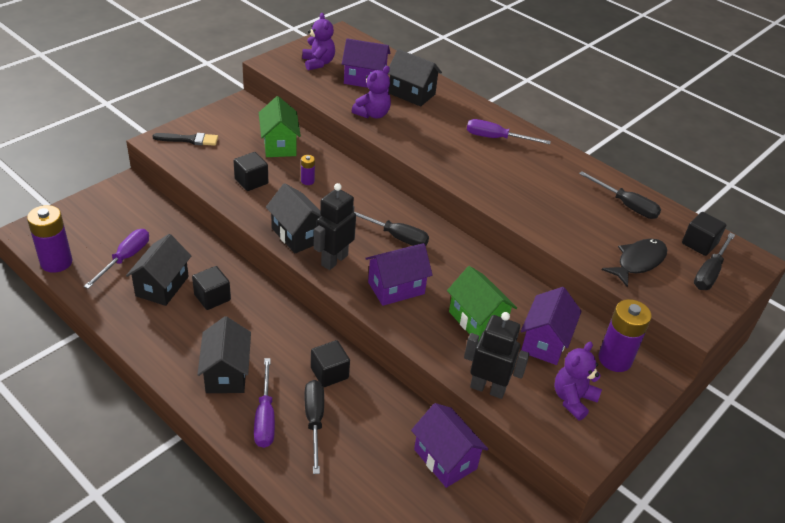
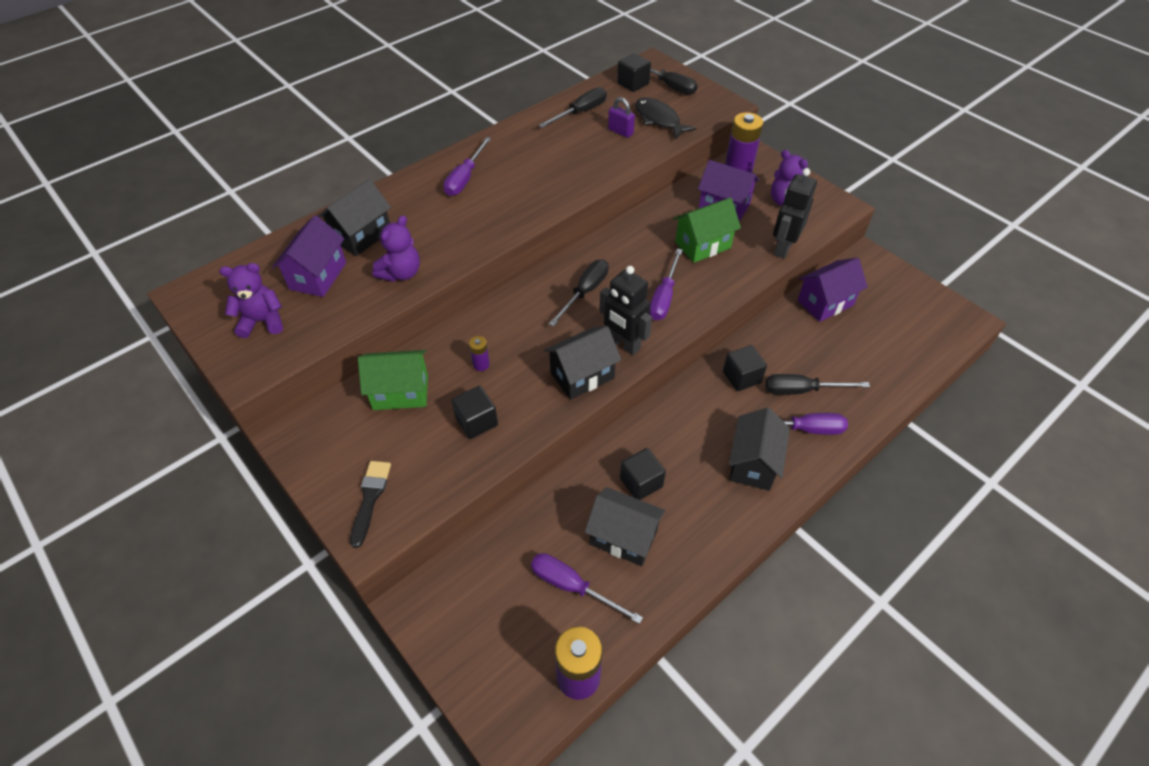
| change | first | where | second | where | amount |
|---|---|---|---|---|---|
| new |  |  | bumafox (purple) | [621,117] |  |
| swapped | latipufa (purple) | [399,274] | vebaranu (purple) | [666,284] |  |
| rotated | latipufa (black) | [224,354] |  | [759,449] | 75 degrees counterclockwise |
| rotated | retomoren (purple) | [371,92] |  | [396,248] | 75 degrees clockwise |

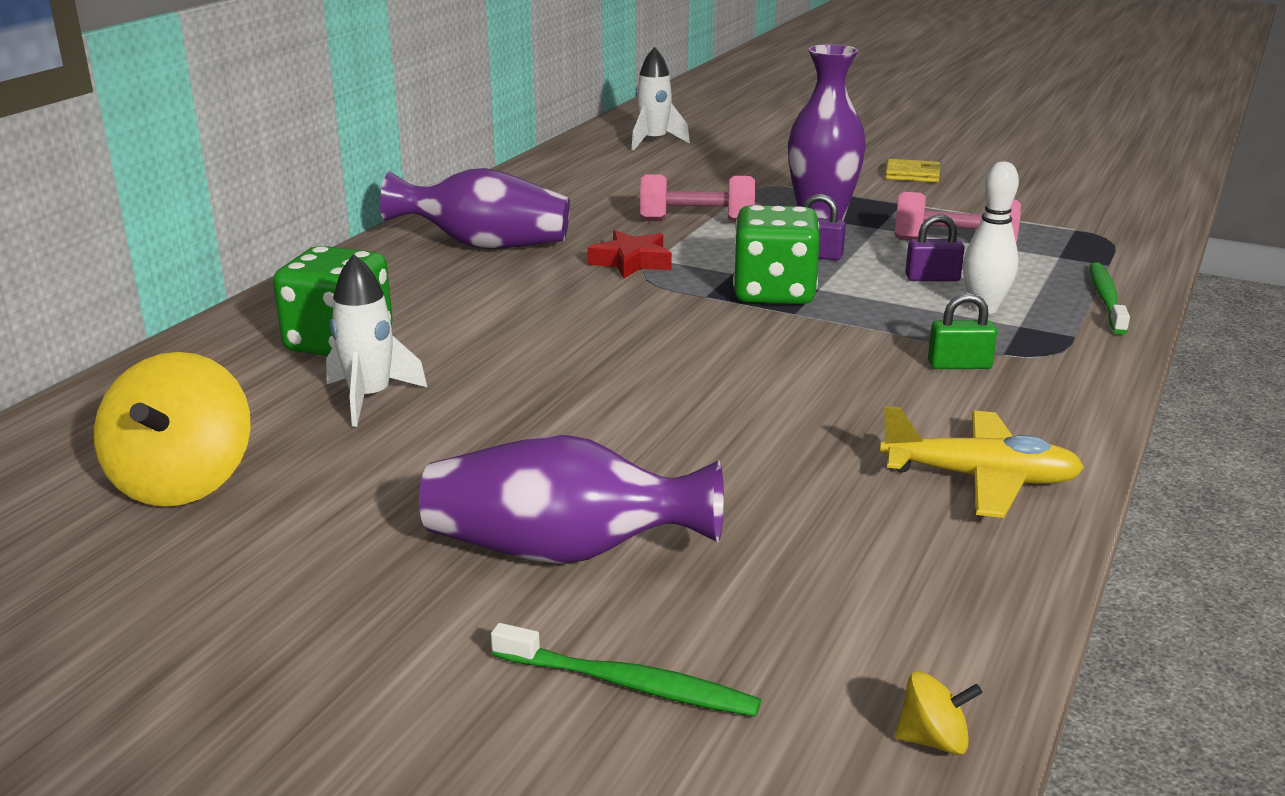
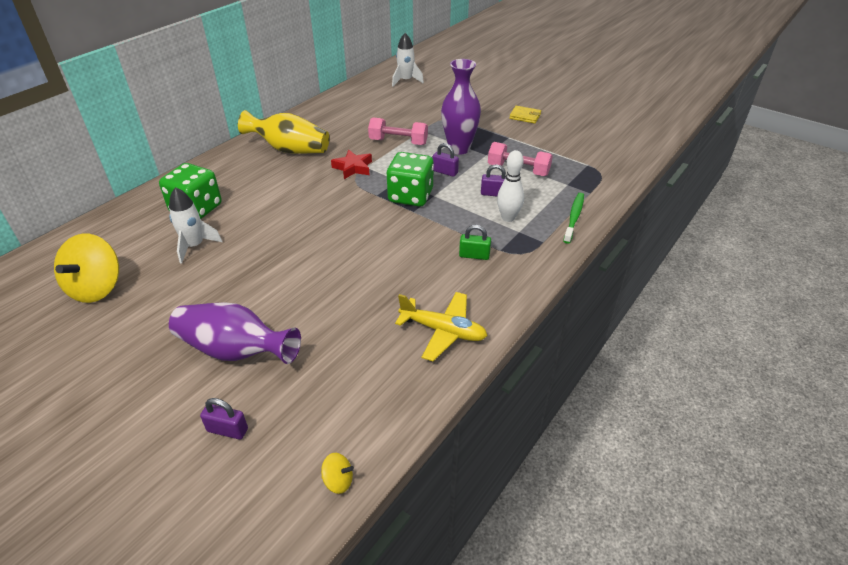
| change | first | where | second | where | amount |
|---|---|---|---|---|---|
| swapped | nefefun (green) | [626,670] | bumafox (purple) | [224,419] |  |
| repainted | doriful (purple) | [475,208] | doriful (yellow) | [284,132] |  |

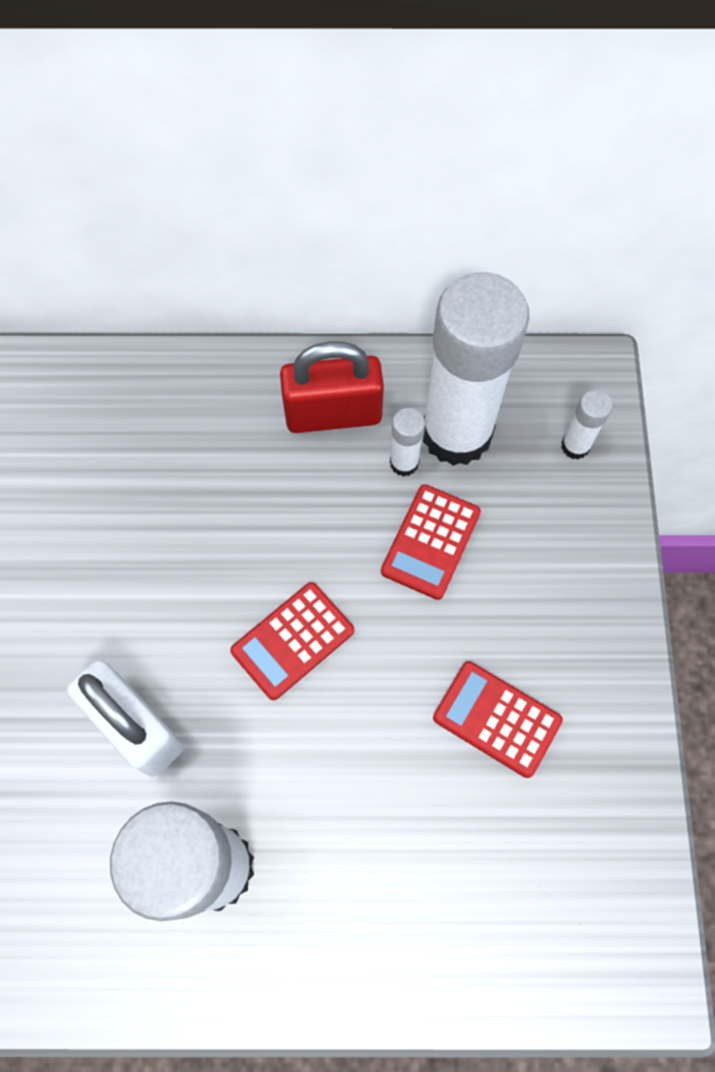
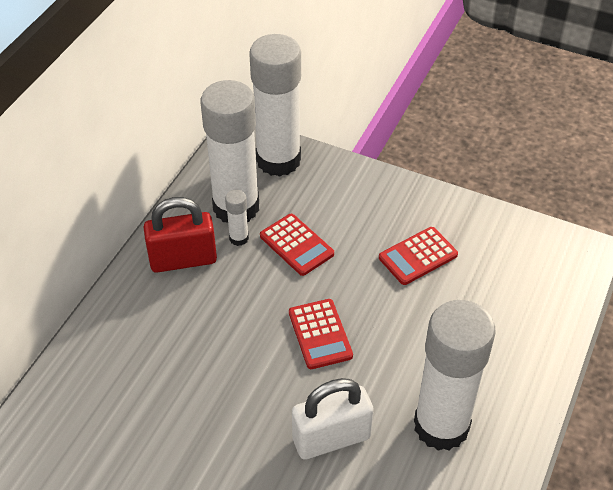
| change | first | where | second | where | amount |
|---|---|---|---|---|---|
| rotated | bumafox (red) | [332,387] |  | [180,235] | 60 degrees clockwise |
| scaled | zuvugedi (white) | [587,424] |  | [275,105] | x2.45 |

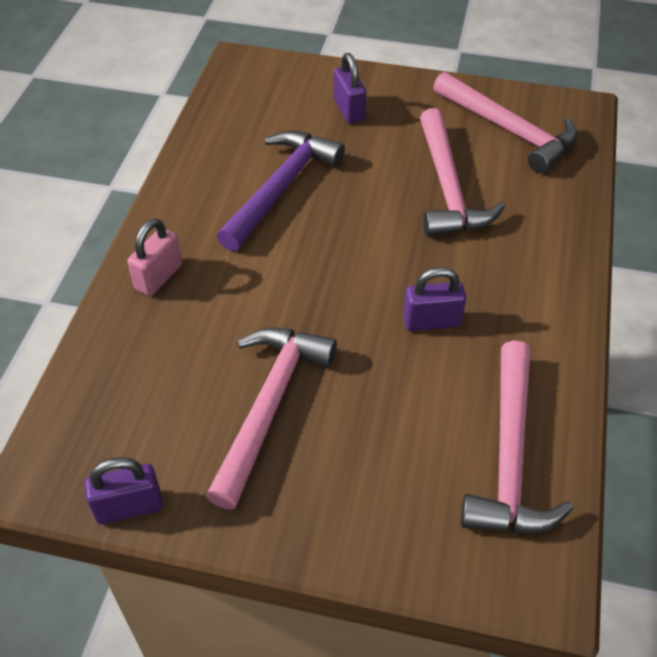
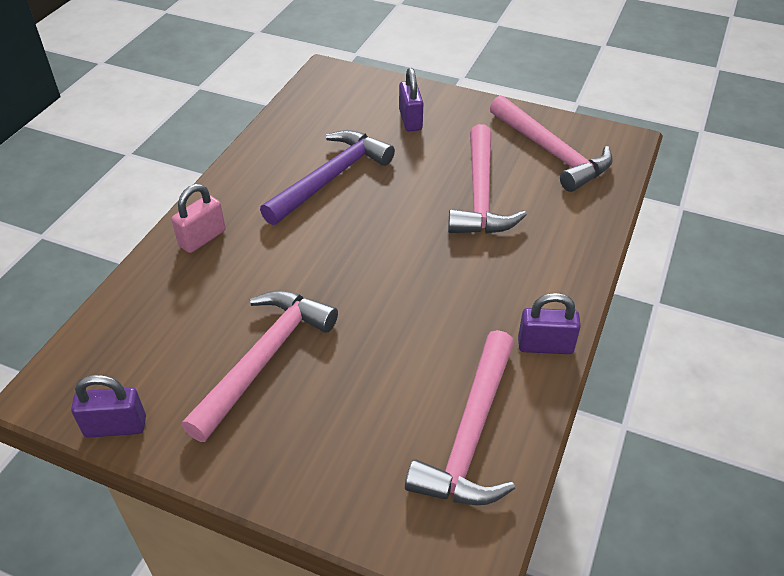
| change | first | where | second | where | amount |
|---|---|---|---|---|---|
| shifted | bumafox (purple) | [434,299] |  | [549,323] |  |

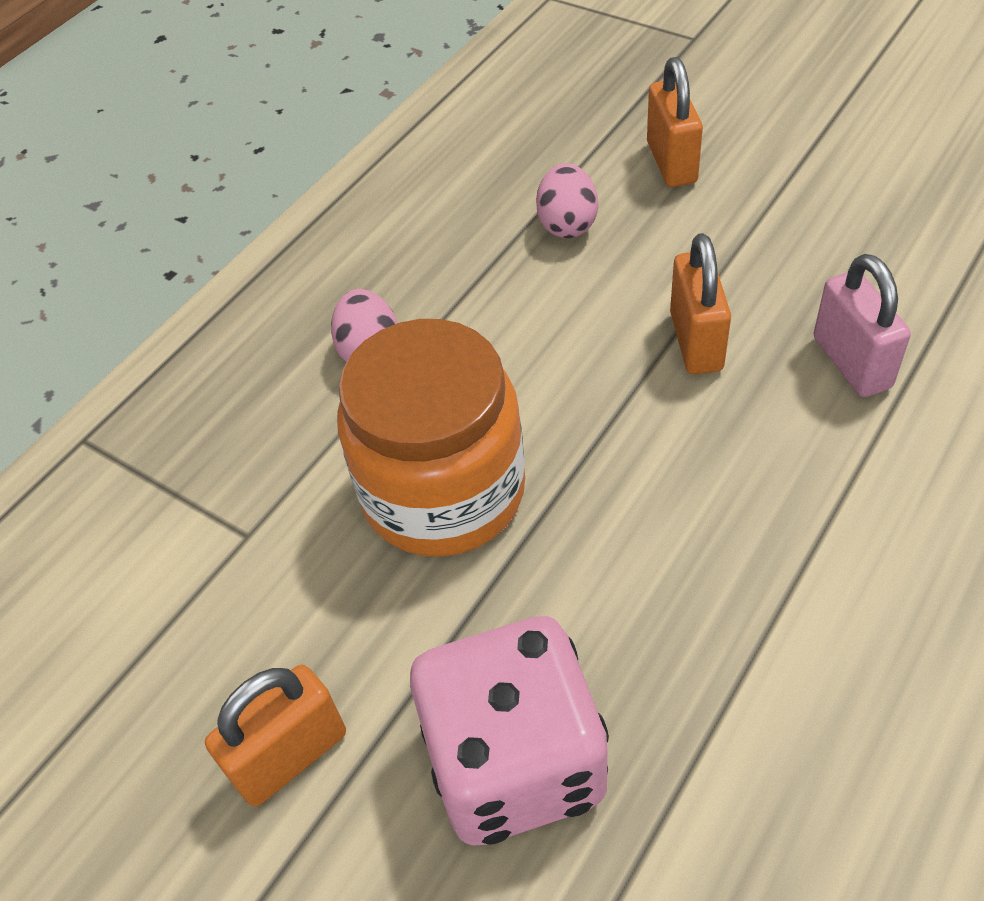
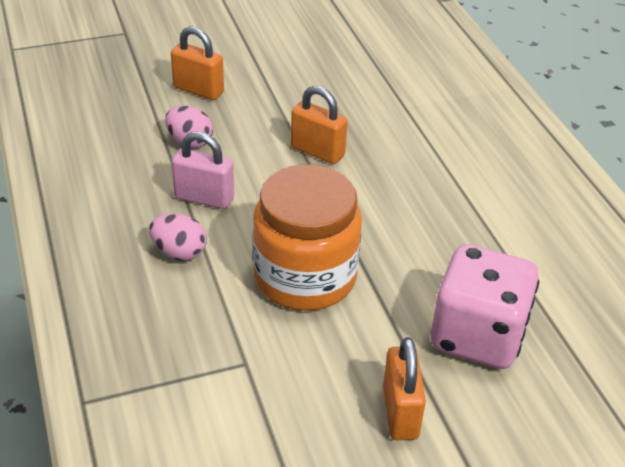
| change | first | where | second | where | amount |
|---|---|---|---|---|---|
| shifted | bumafox (pink) | [862,325] |  | [203,170] |  |

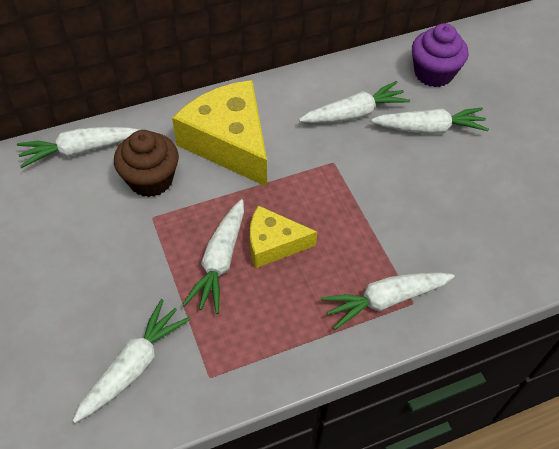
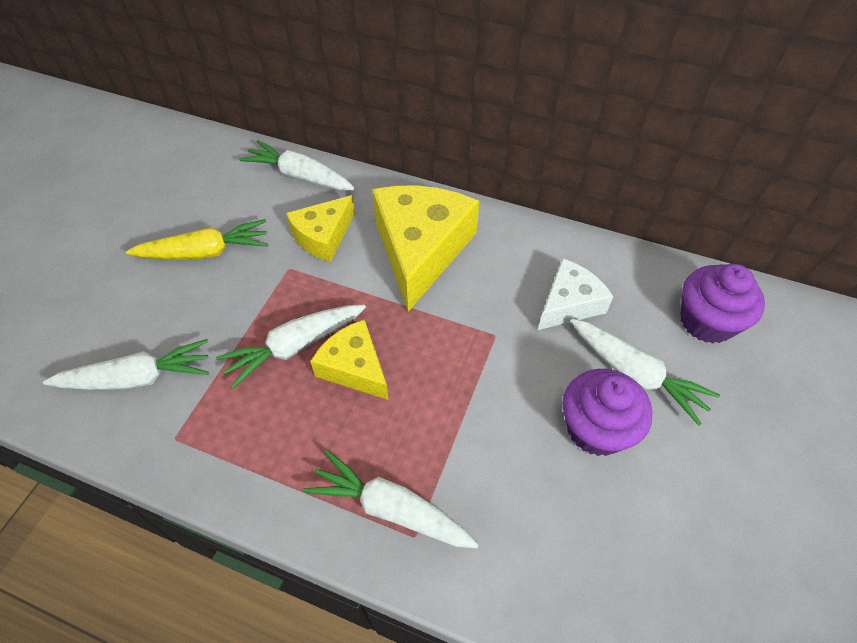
| change | first | where | second | where | amount |
|---|---|---|---|---|---|
| new |  |  | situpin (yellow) | [197,239] |  |
| new |  |  | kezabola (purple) | [607,412] |  |
| swapped | kezabola (brown) | [146,163] | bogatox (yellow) | [320,228] |  |
| swapped | situpin (white) | [354,102] | bogatox (white) | [575,294] |  |

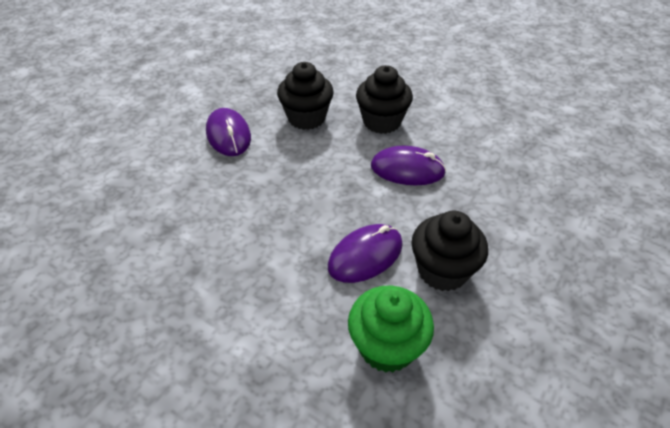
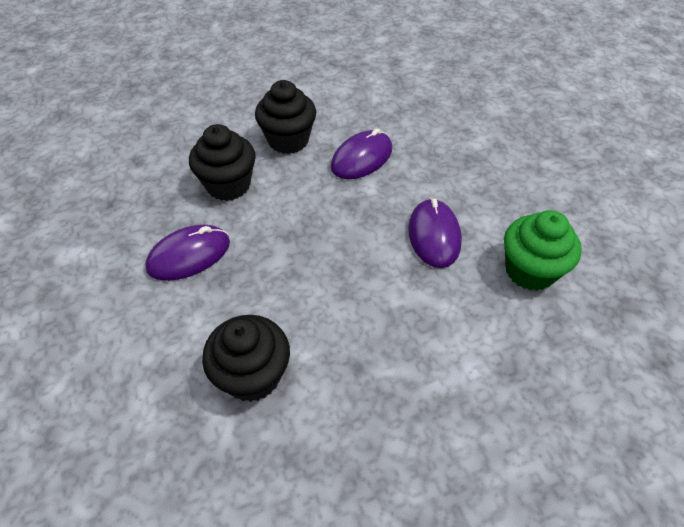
| change | first | where | second | where | amount |
|---|---|---|---|---|---|
| shifted | kezabola (black) | [449,251] |  | [246,358] |  |
| rotated | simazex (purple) | [228,132] |  | [187,253] | 45 degrees counterclockwise |

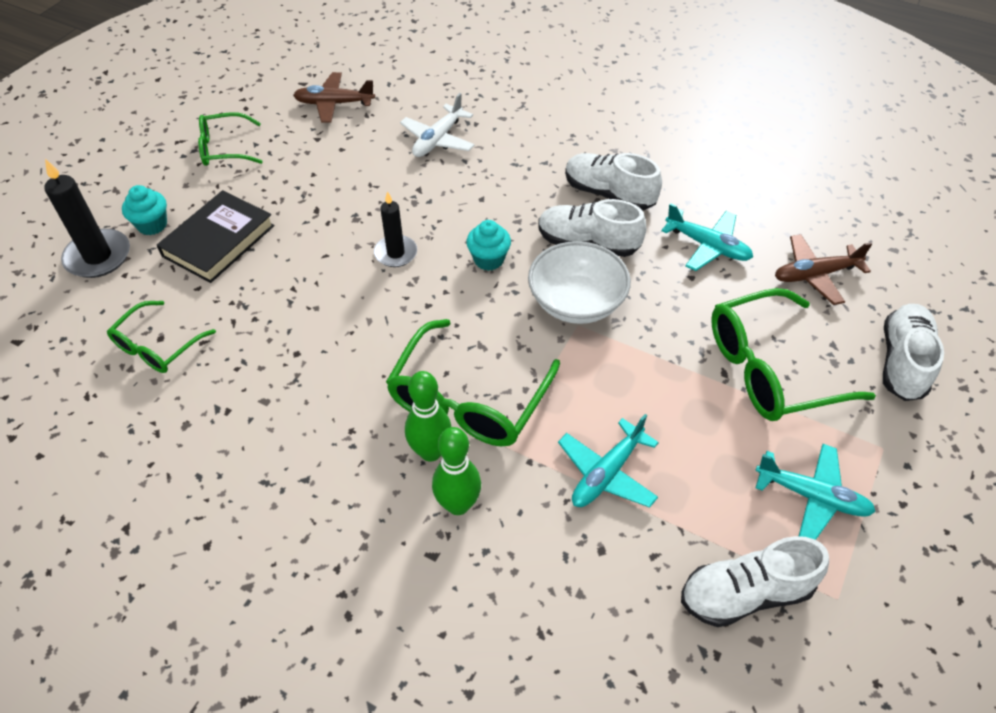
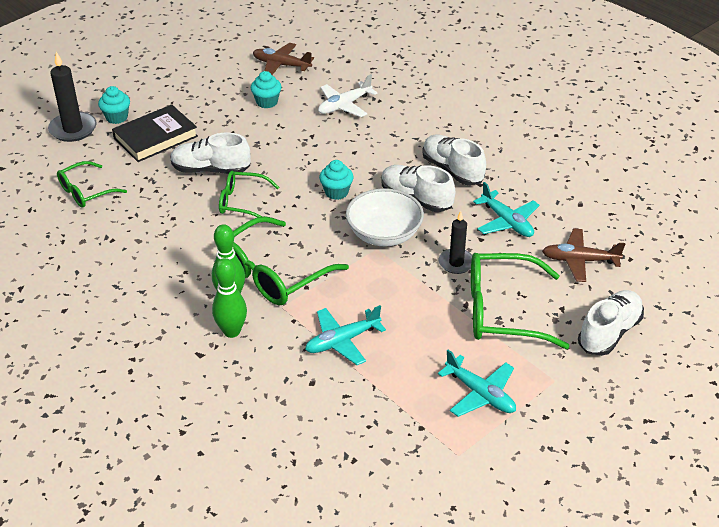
| change | first | where | second | where | amount |
|---|---|---|---|---|---|
| new |  |  | kezabola (turquoise) | [266,89] |  |
| shifted | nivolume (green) | [230,139] |  | [249,194] |  |
| shifted | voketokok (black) | [395,229] |  | [455,242] |  |
| shifted | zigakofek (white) | [755,581] |  | [210,153] |  |

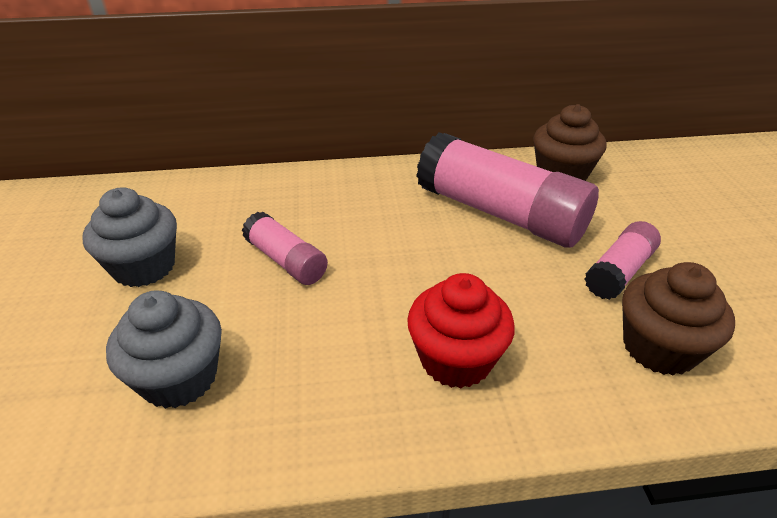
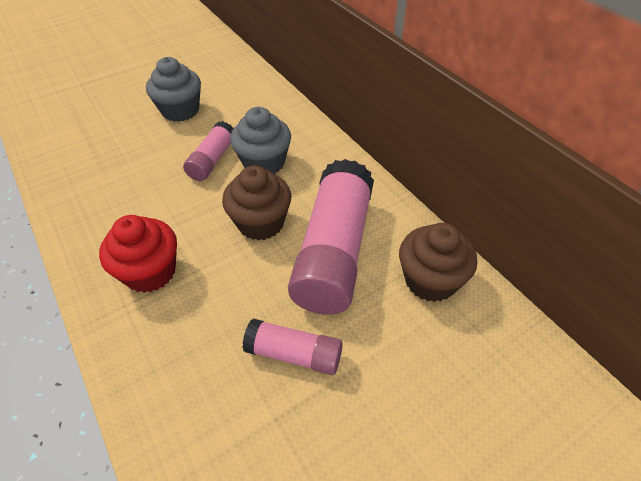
| change | first | where | second | where | amount |
|---|---|---|---|---|---|
| shifted | kezabola (grey) | [164,349] |  | [260,140] |  |
| shifted | kezabola (brown) | [678,319] |  | [256,203] |  |

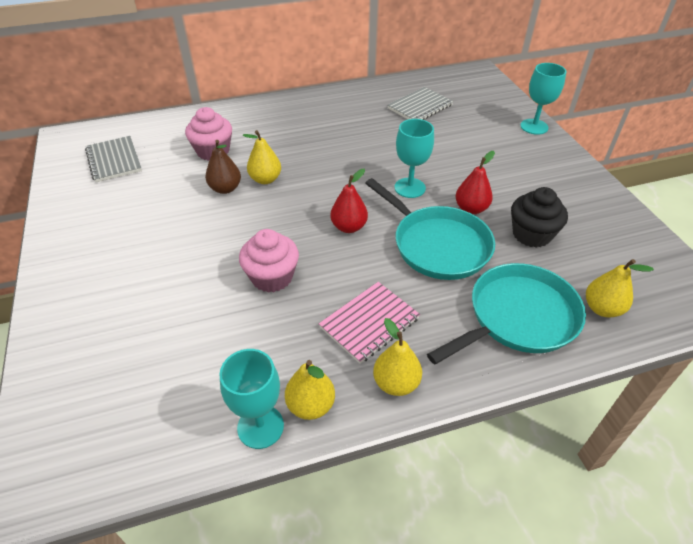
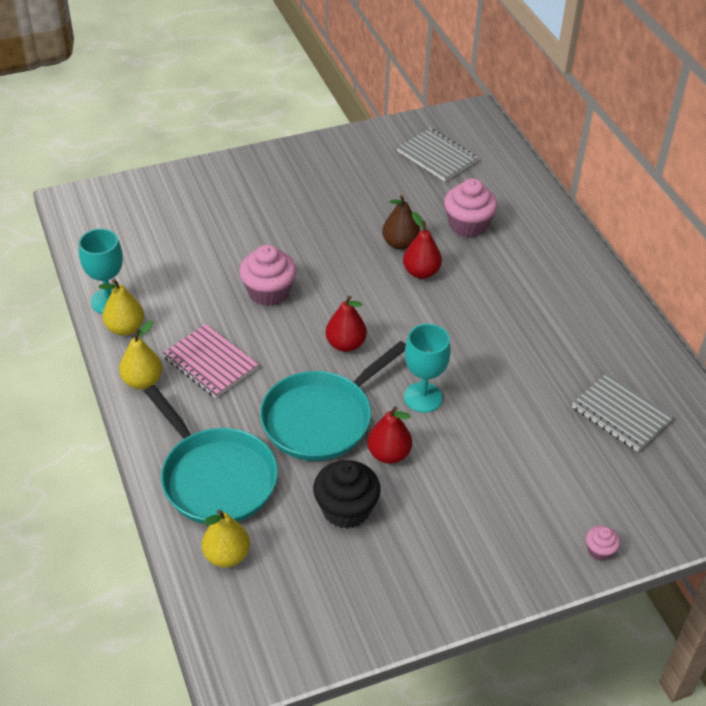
| change | first | where | second | where | amount |
|---|---|---|---|---|---|
| swapped | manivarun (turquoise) | [543,99] | kezabola (pink) | [603,543] |  |
| repainted | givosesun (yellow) | [262,157] | givosesun (red) | [422,245] |  |
| rotated | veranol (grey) | [113,159] |  | [437,154] | 75 degrees clockwise |

